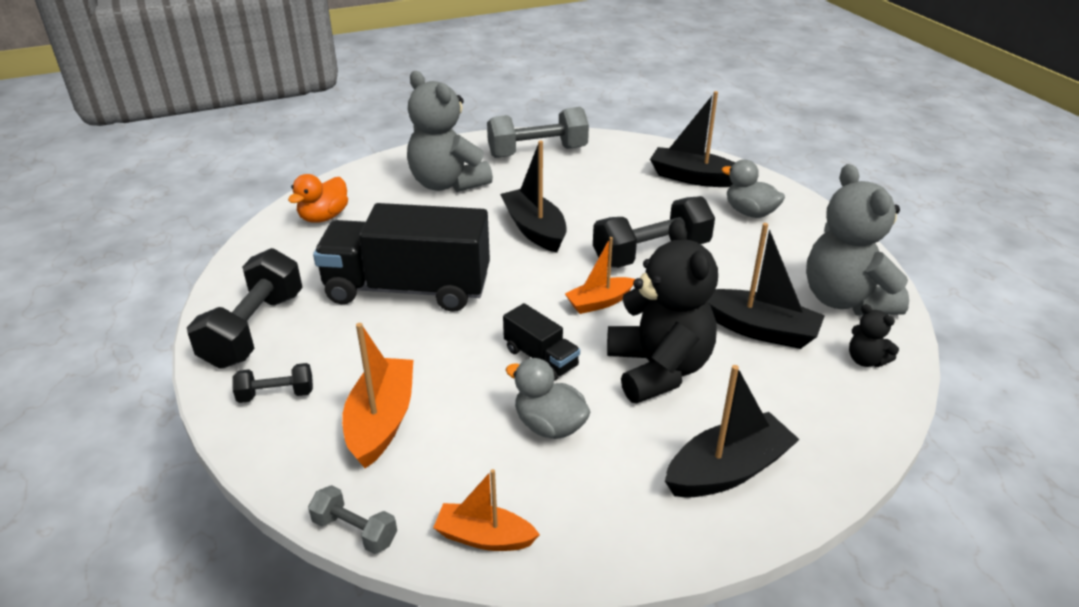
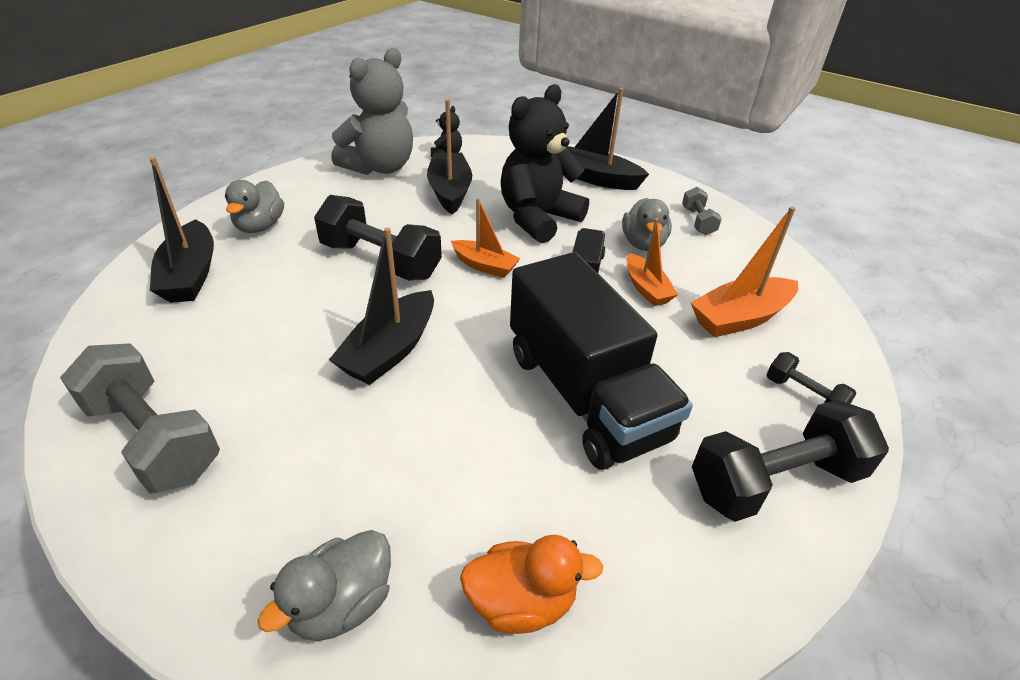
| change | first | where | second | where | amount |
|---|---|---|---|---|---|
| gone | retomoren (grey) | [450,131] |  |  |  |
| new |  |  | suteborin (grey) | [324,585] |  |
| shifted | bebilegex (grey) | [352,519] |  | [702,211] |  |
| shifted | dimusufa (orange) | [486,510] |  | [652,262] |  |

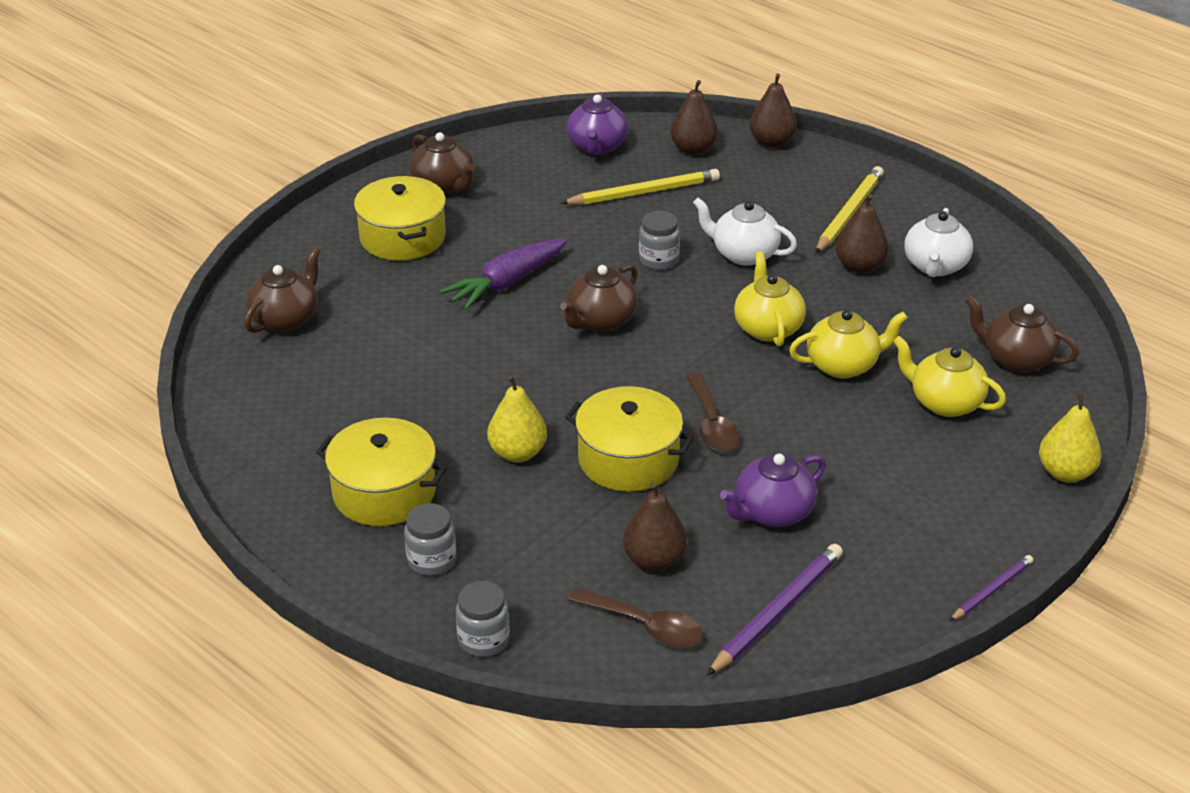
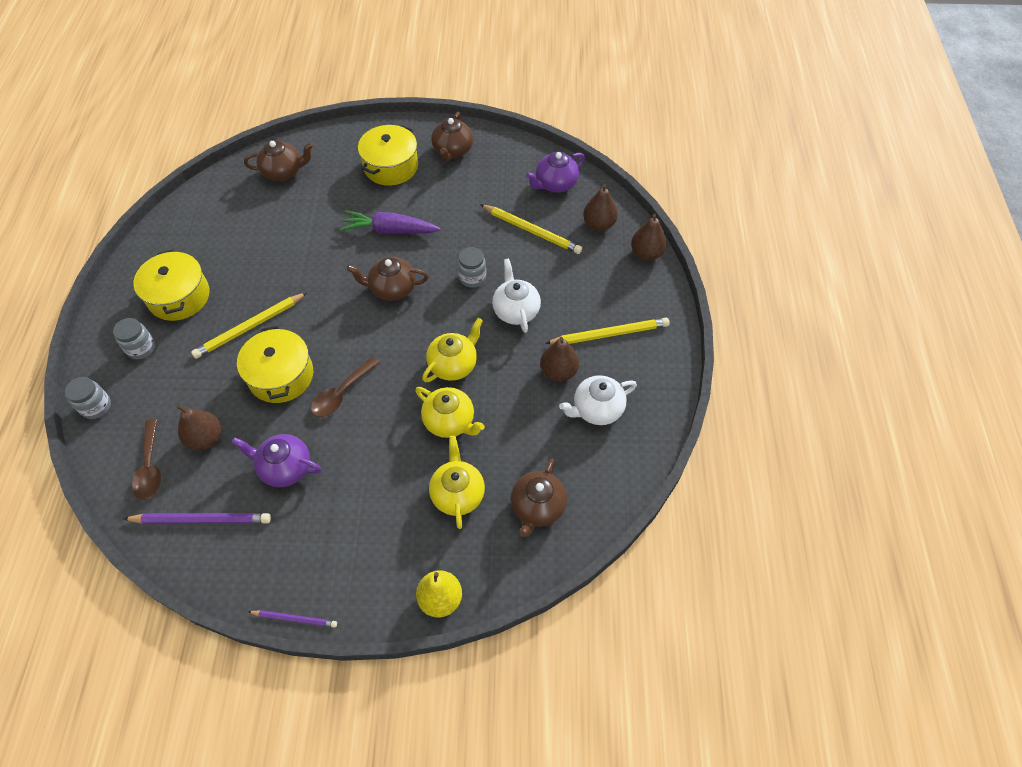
| change | first | where | second | where | amount |
|---|---|---|---|---|---|
| swapped | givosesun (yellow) | [517,418] | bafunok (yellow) | [249,325] |  |
| rotated | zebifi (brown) | [1022,334] |  | [539,498] | 150 degrees counterclockwise |

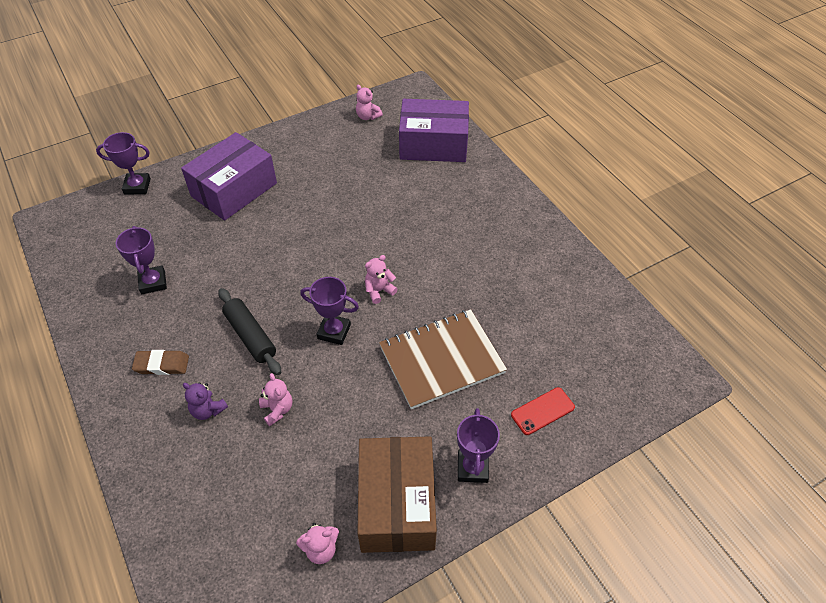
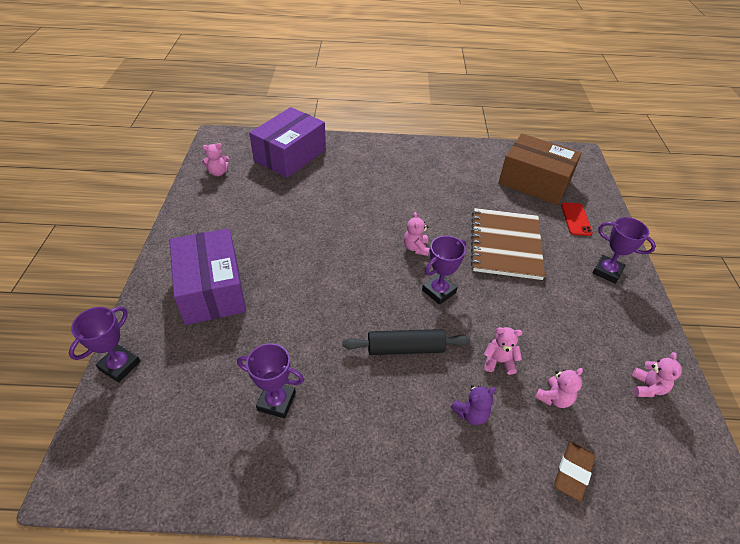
| change | first | where | second | where | amount |
|---|---|---|---|---|---|
| new |  |  | retomoren (pink) | [559,388] |  |
| shifted | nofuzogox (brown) | [160,362] |  | [574,472] |  |
| shifted | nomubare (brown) | [397,494] |  | [540,169] |  |

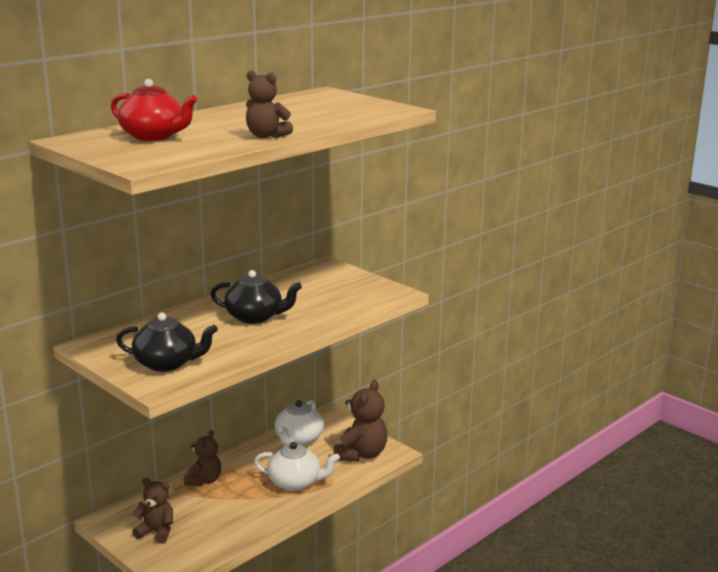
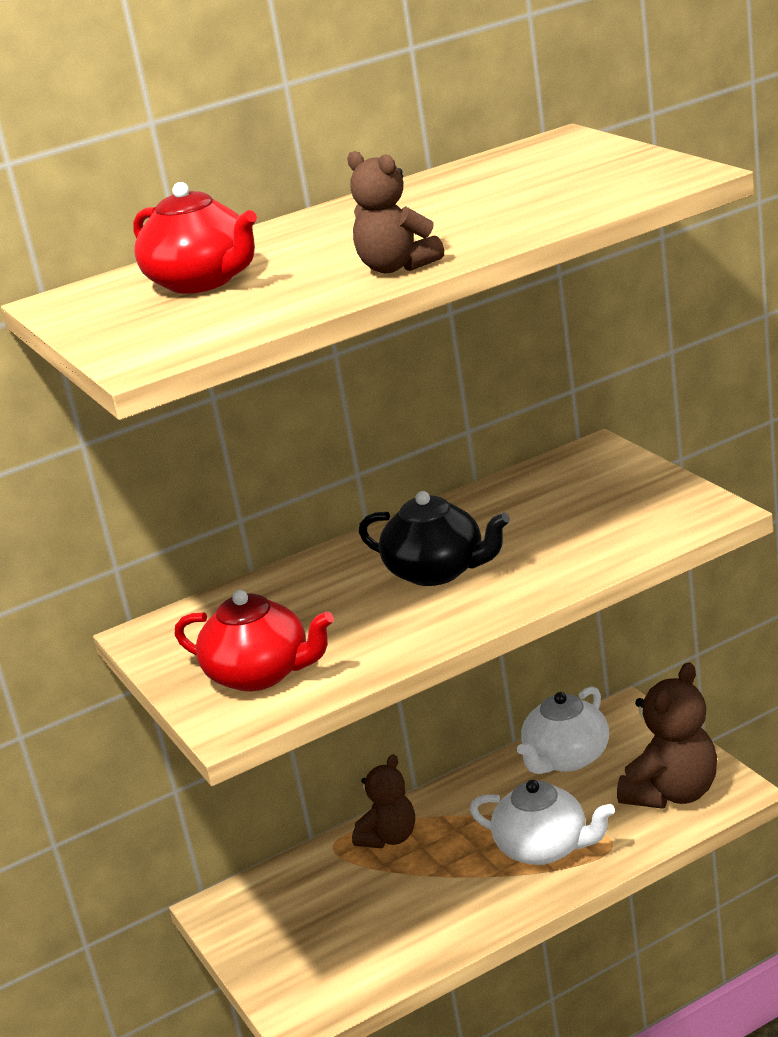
| change | first | where | second | where | amount |
|---|---|---|---|---|---|
| gone | retomoren (brown) | [152,511] |  |  |  |
| repainted | zebifi (black) | [167,342] | zebifi (red) | [254,640] |  |

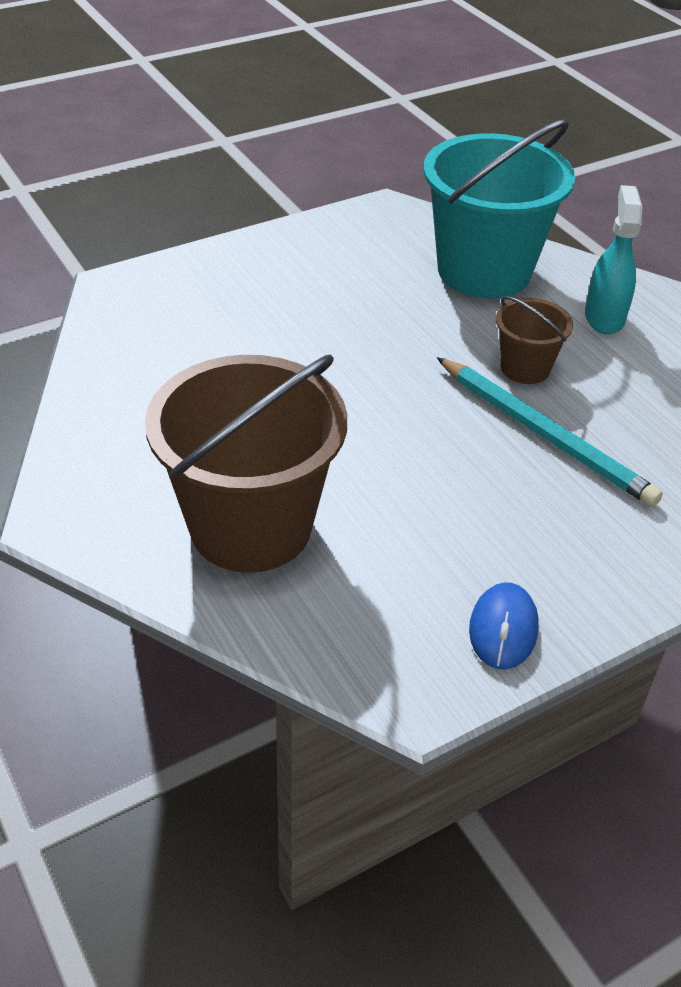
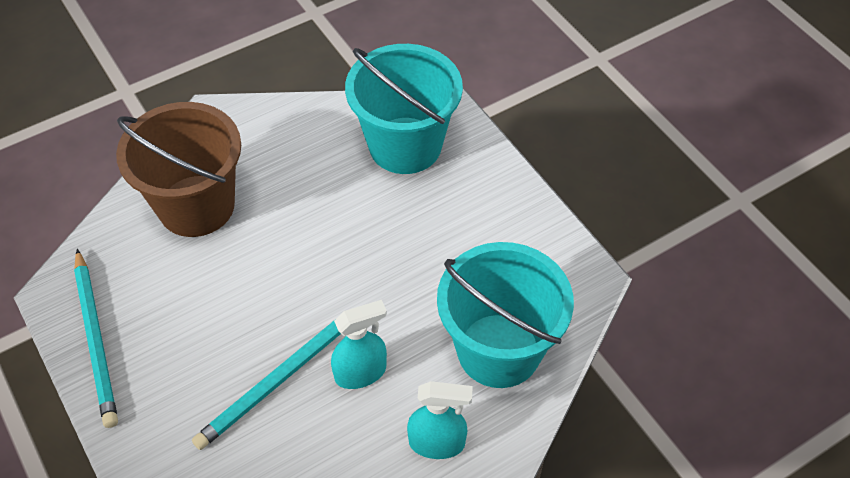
| change | first | where | second | where | amount |
|---|---|---|---|---|---|
| new |  |  | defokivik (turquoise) | [404,109] |  |
| swapped | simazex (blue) | [504,625] | bafunok (turquoise) | [96,338] |  |
| swapped | defokivik (brown) | [534,340] | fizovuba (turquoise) | [359,344] |  |

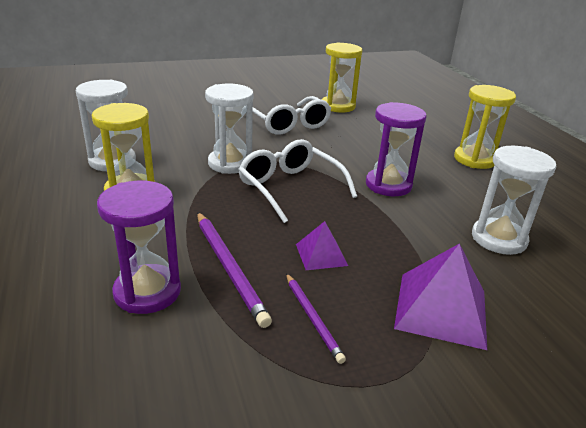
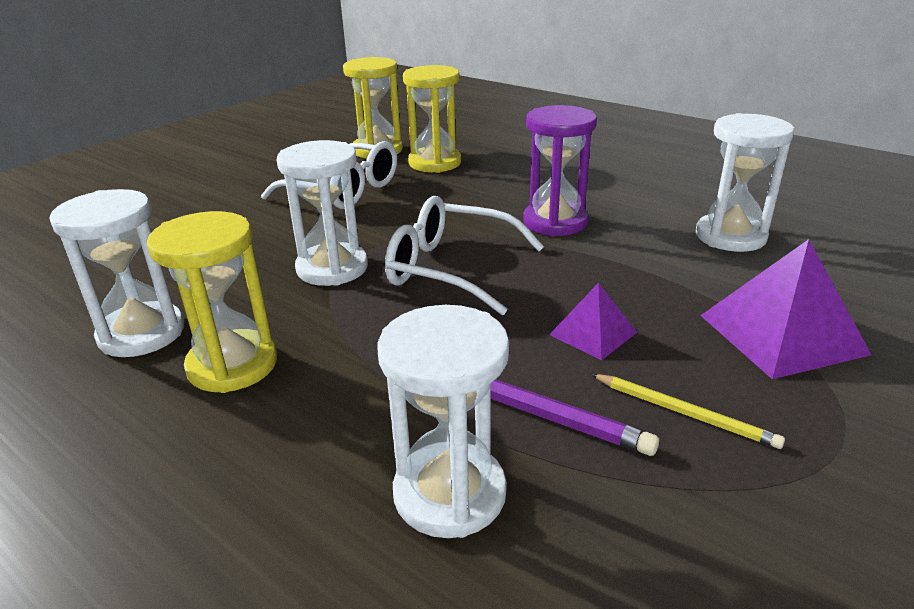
| change | first | where | second | where | amount |
|---|---|---|---|---|---|
| shifted | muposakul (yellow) | [485,127] |  | [432,119] |  |
| repainted | muposakul (purple) | [139,247] | muposakul (white) | [443,421] |  |
| repainted | bafunok (purple) | [316,318] | bafunok (yellow) | [688,411] |  |

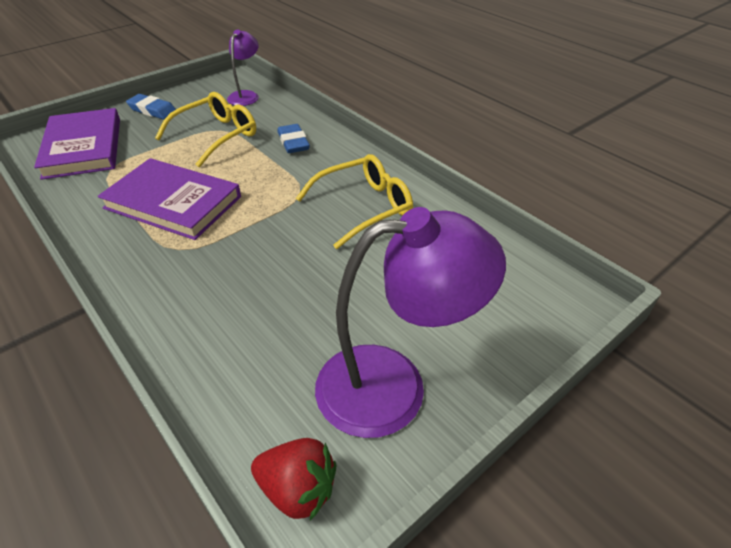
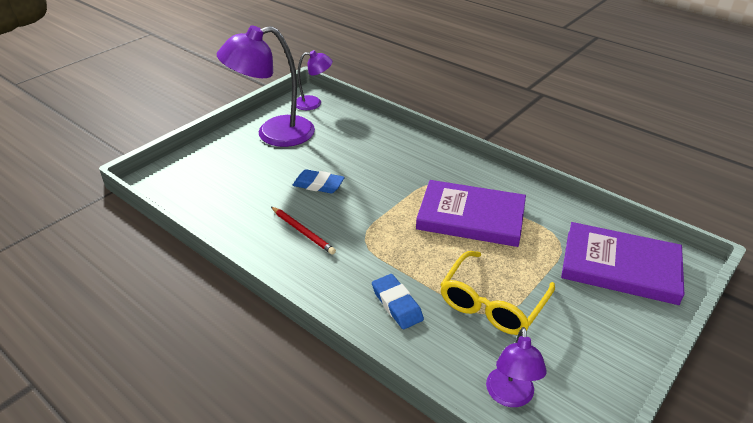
| change | first | where | second | where | amount |
|---|---|---|---|---|---|
| shifted | nofuzogox (blue) | [151,107] |  | [319,181] |  |
| swapped | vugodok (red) | [294,479] | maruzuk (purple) | [314,80] |  |
| swapped | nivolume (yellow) | [354,201] | bafunok (red) | [303,231] |  |
| rotated | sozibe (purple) | [77,144] |  | [622,263] | 45 degrees counterclockwise |

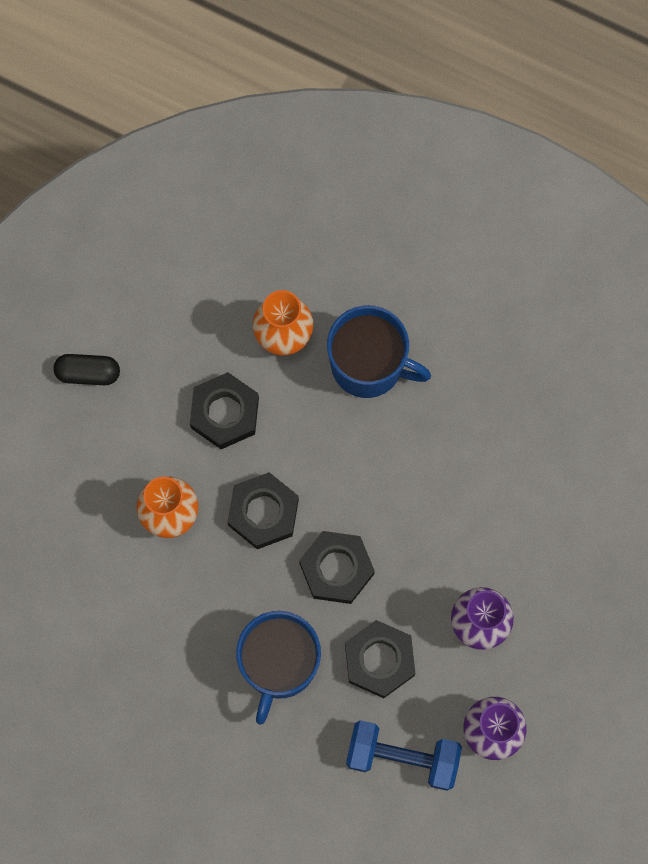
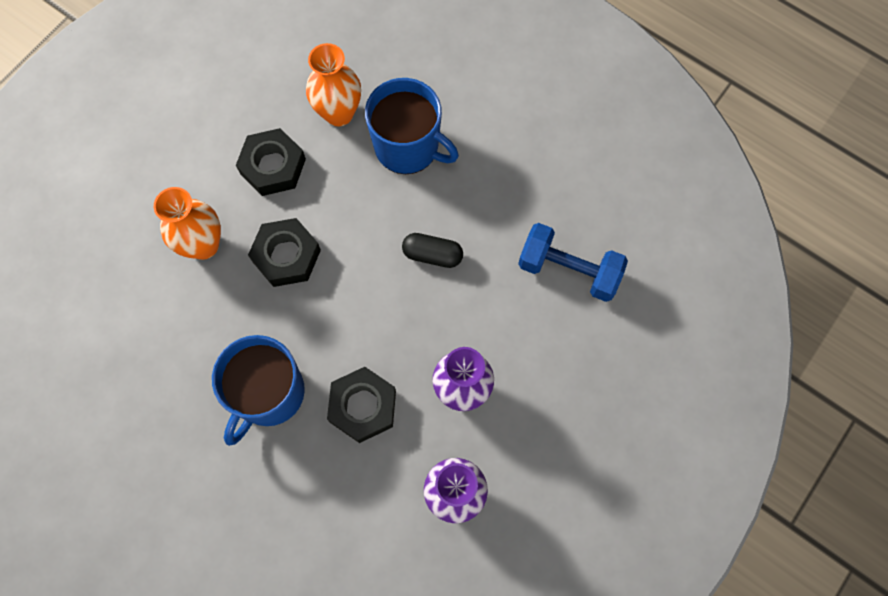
| change | first | where | second | where | amount |
|---|---|---|---|---|---|
| gone | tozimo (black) | [337,567] |  |  |  |
| shifted | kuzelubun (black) | [87,369] |  | [432,250] |  |
| shifted | bebilegex (blue) | [404,755] |  | [573,262] |  |

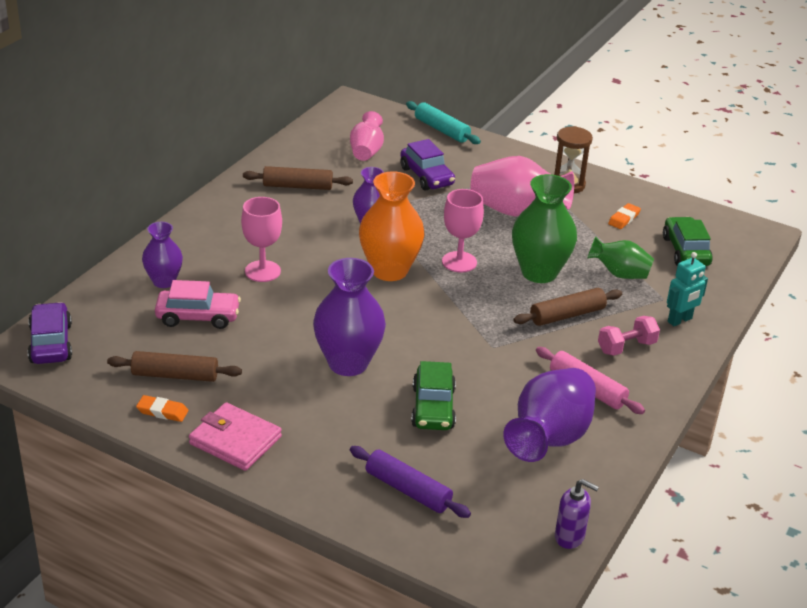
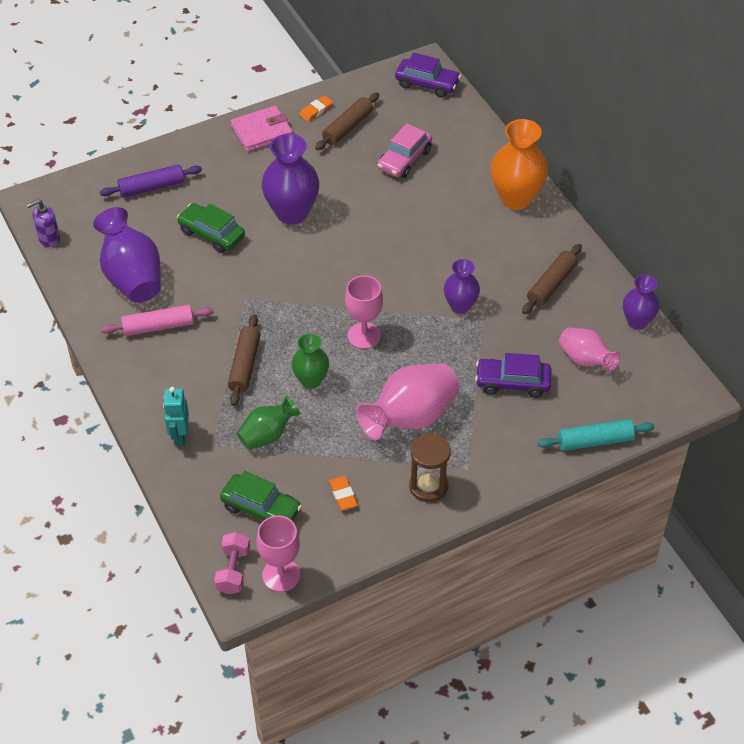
| change | first | where | second | where | amount |
|---|---|---|---|---|---|
| shifted | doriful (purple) | [162,255] |  | [641,302] |  |
| shifted | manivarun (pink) | [261,239] |  | [278,553] |  |
| shifted | doriful (orange) | [392,226] |  | [519,164] |  |
| shifted | bebilegex (pink) | [629,336] |  | [232,563] |  |
| scaled | doriful (green) | [544,228] |  | [310,361] | x0.60 |

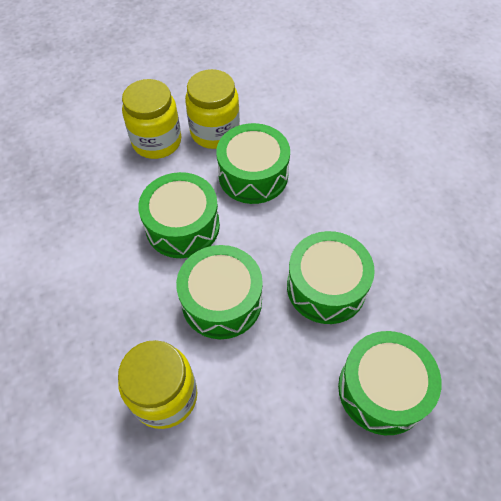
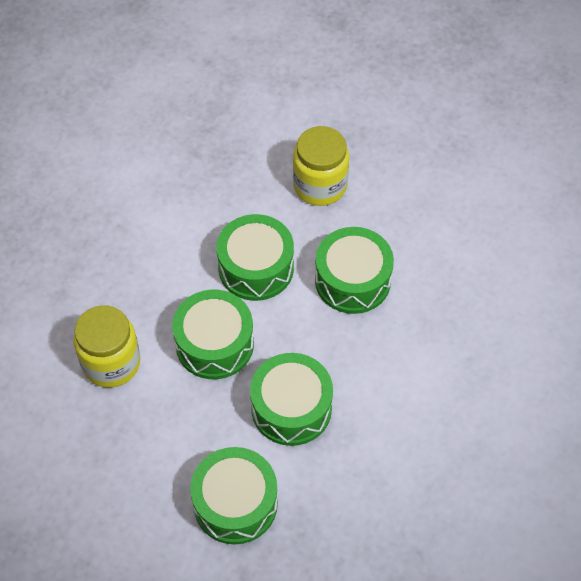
| change | first | where | second | where | amount |
|---|---|---|---|---|---|
| gone | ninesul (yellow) | [212,109] |  |  |  |

